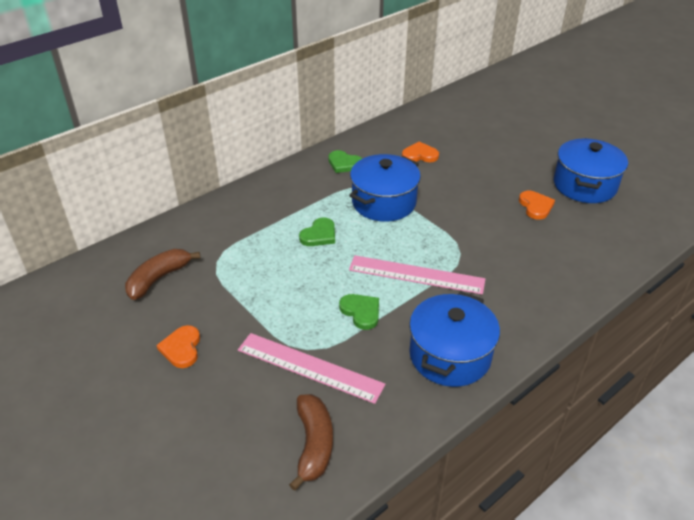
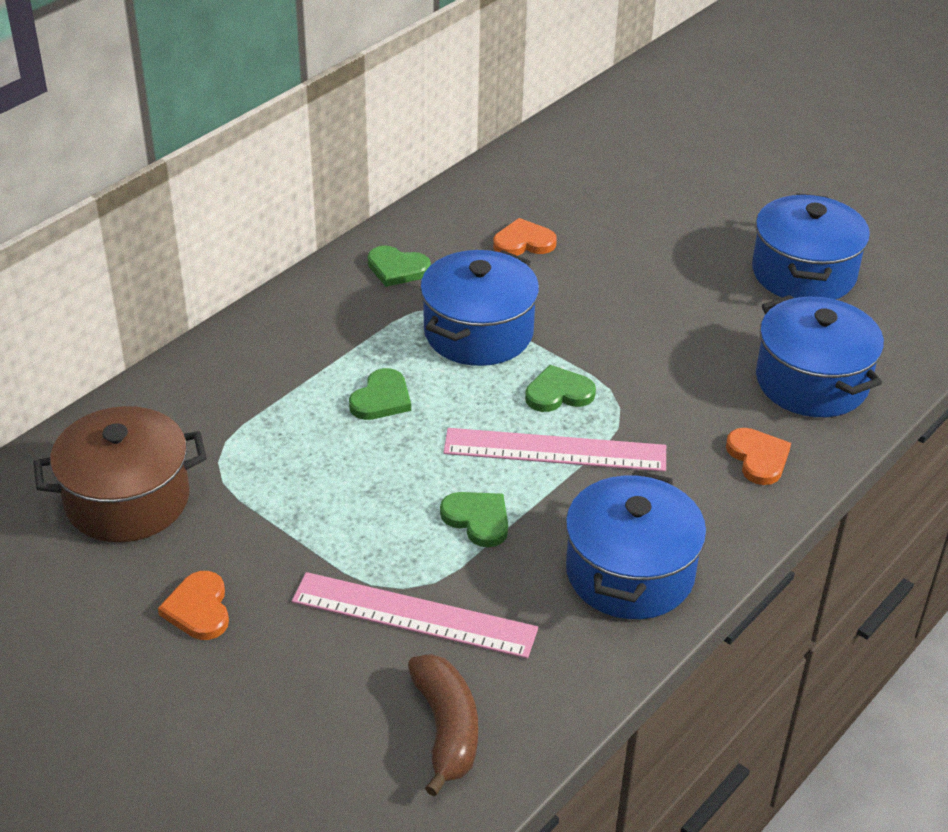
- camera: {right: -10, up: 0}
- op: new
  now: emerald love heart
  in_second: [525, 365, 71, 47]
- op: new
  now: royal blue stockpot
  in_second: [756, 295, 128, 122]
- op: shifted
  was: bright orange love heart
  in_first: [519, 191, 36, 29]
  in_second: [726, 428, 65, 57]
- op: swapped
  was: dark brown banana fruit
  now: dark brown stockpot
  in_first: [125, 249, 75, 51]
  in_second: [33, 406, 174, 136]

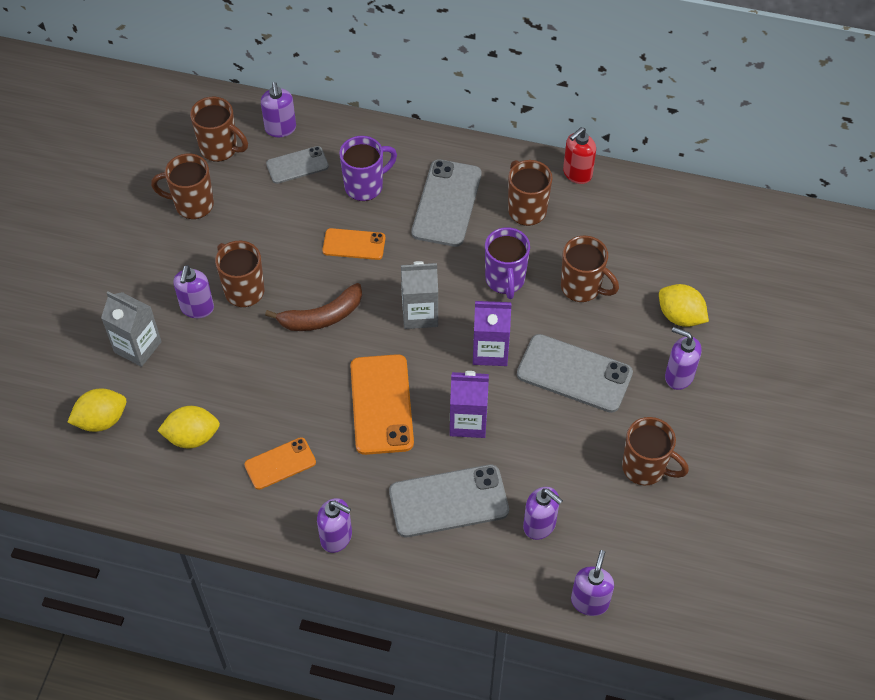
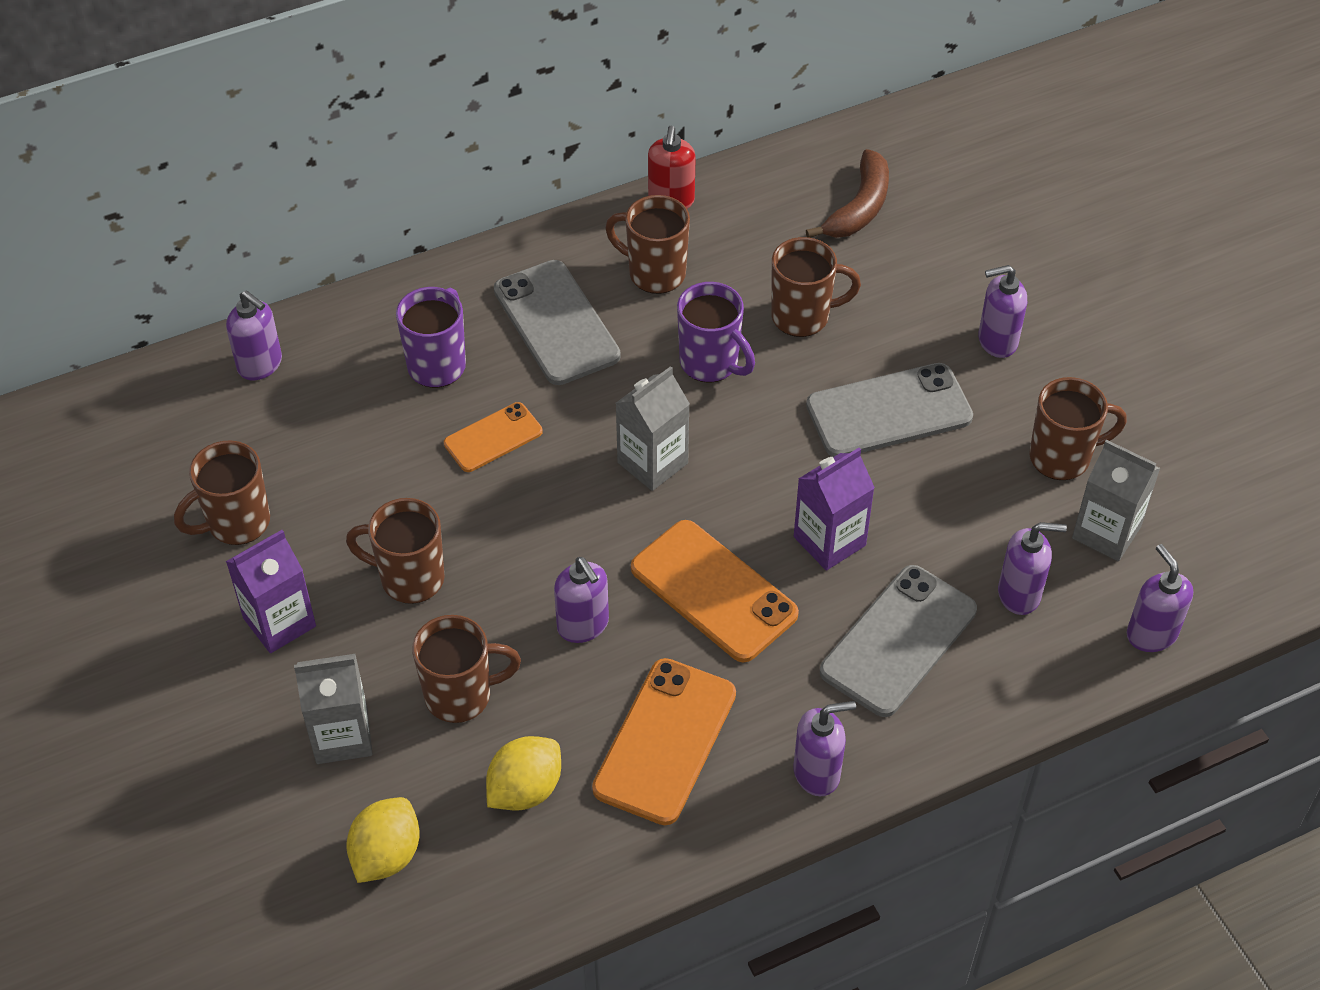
- camera: {right: -40, up: -5}
- op: gone
  was: grey phone
  in_first: [266, 146, 63, 38]
- op: gone
  was: golden toy lemon
  in_first: [659, 284, 50, 43]
- op: new
  now: grey juice carton
  in_second: [1072, 440, 88, 121]
- op: shifted
  was: violet soap pump
  in_first: [173, 265, 41, 53]
  in_second: [554, 557, 55, 86]
- op: shifted
  was: dark brown tea mug
  in_first: [190, 97, 58, 65]
  in_second: [412, 615, 109, 108]
- op: shifted
  was: dark brown banana fruit
  in_first: [265, 283, 97, 48]
  in_second: [806, 149, 83, 89]
- op: shifted
  was: violet juice carton
  in_first: [473, 301, 39, 65]
  in_second: [226, 530, 90, 123]
- op: scaled
  was: bright orange phone
  in_first: [244, 437, 72, 53]
  in_second: [592, 658, 144, 167]
  ratio: 1.69

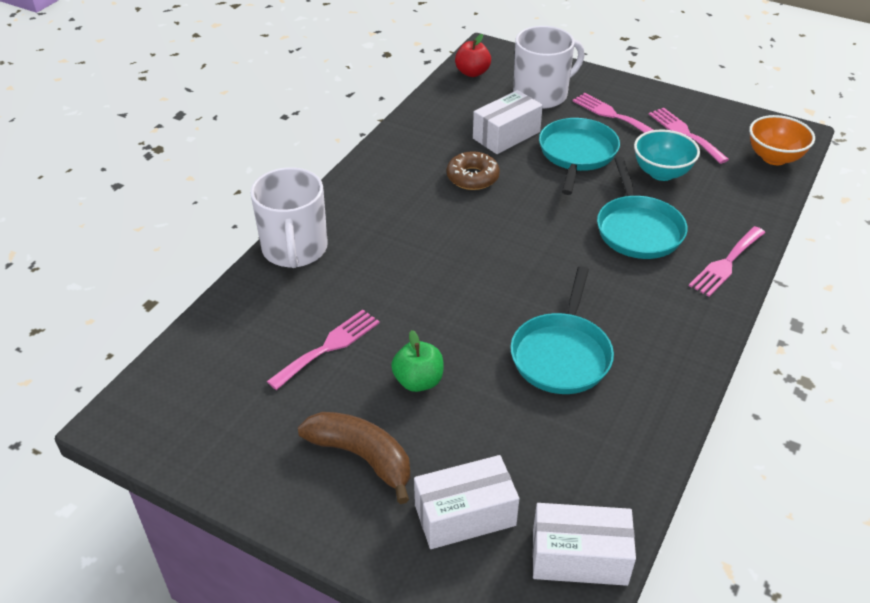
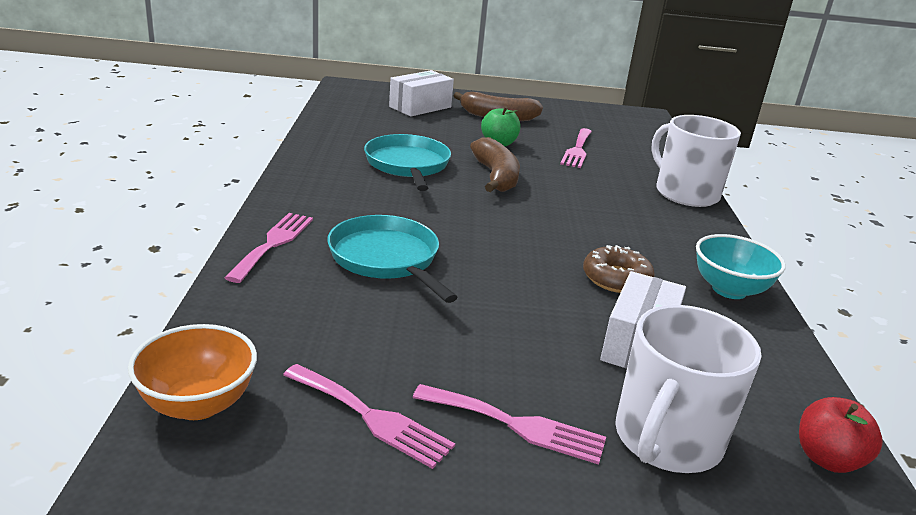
- camera: {right: 150, up: -15}
- op: gone
  was: white parcel
  in_first: [533, 503, 103, 83]
- op: gone
  was: teal pan
  in_first: [539, 118, 81, 77]
- op: new
  now: dark brown banana fruit
  in_second: [470, 137, 50, 55]
- op: shifted
  was: teal serving bowl
  in_first: [634, 129, 66, 52]
  in_second: [696, 234, 90, 65]

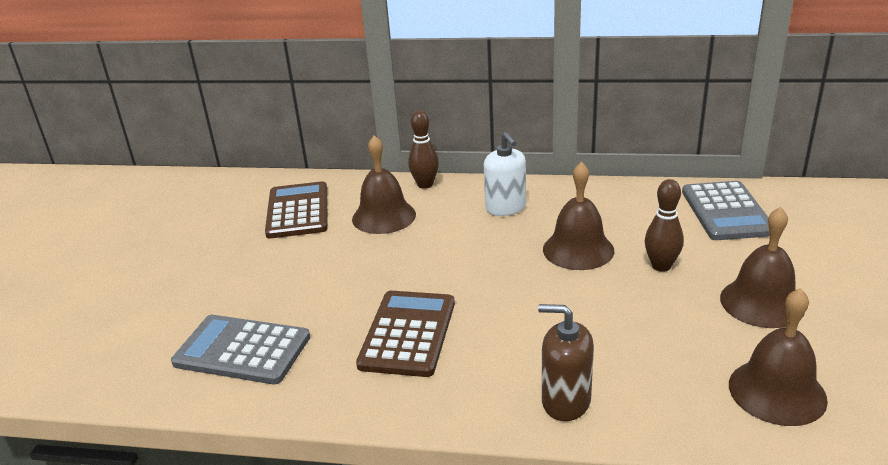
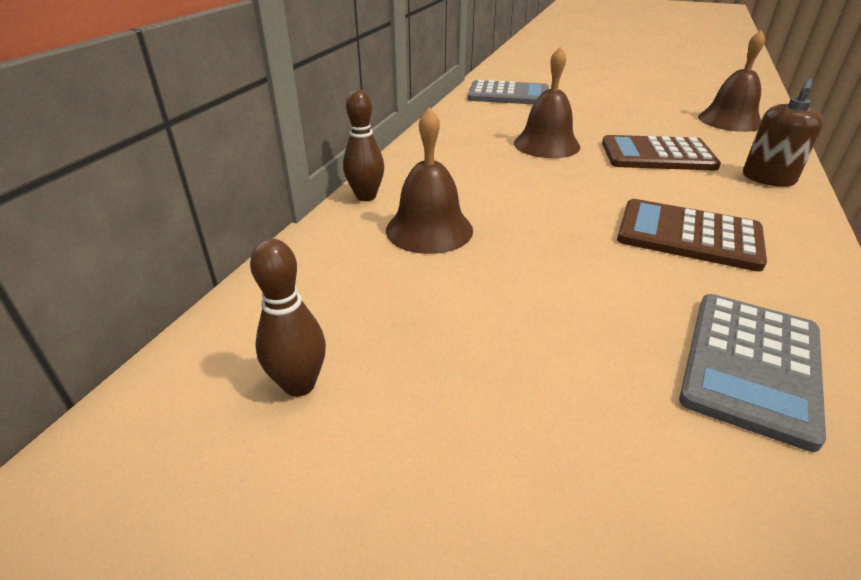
- camera: {right: -80, up: 5}
- op: gone
  was: white soap pump
  in_first: [484, 132, 42, 84]
- op: gone
  was: dark brown hand bell
  in_first: [720, 207, 84, 121]
- op: shifted
  was: dark brown pocket calculator
  in_first: [265, 181, 62, 57]
  in_second: [602, 135, 119, 36]
- op: shifted
  was: dark brown bowling pin
  in_first: [645, 179, 39, 93]
  in_second: [250, 239, 76, 158]

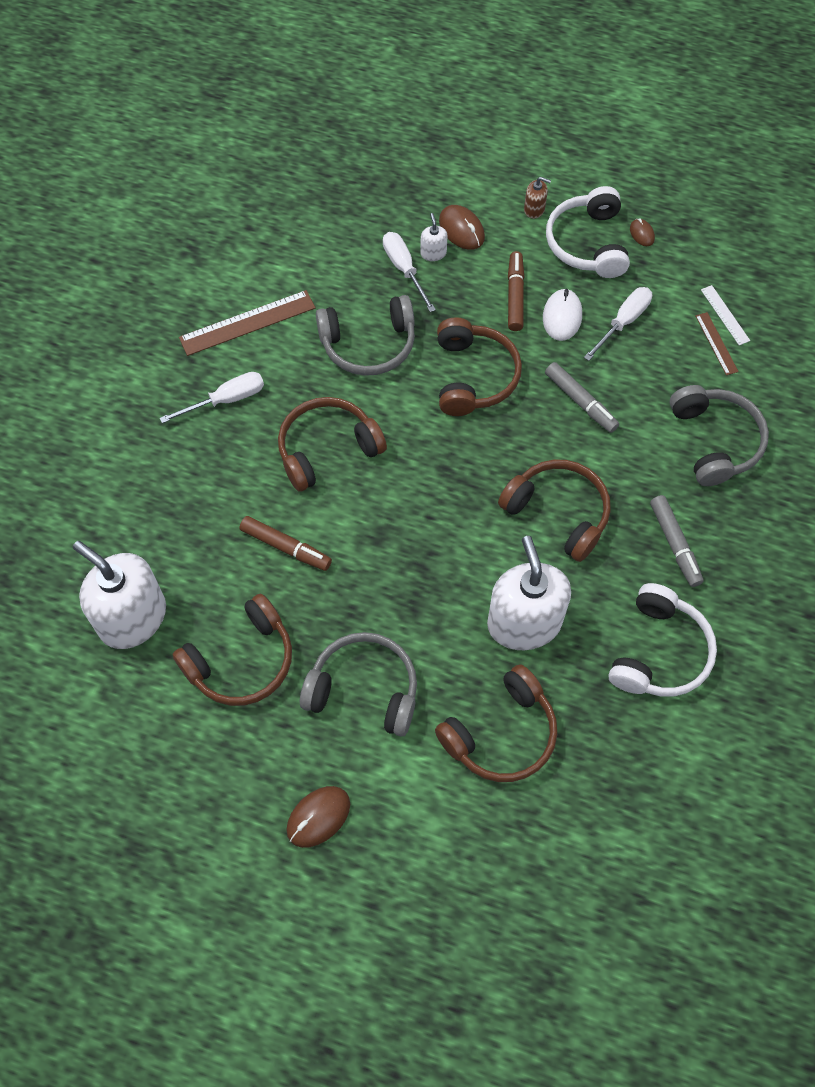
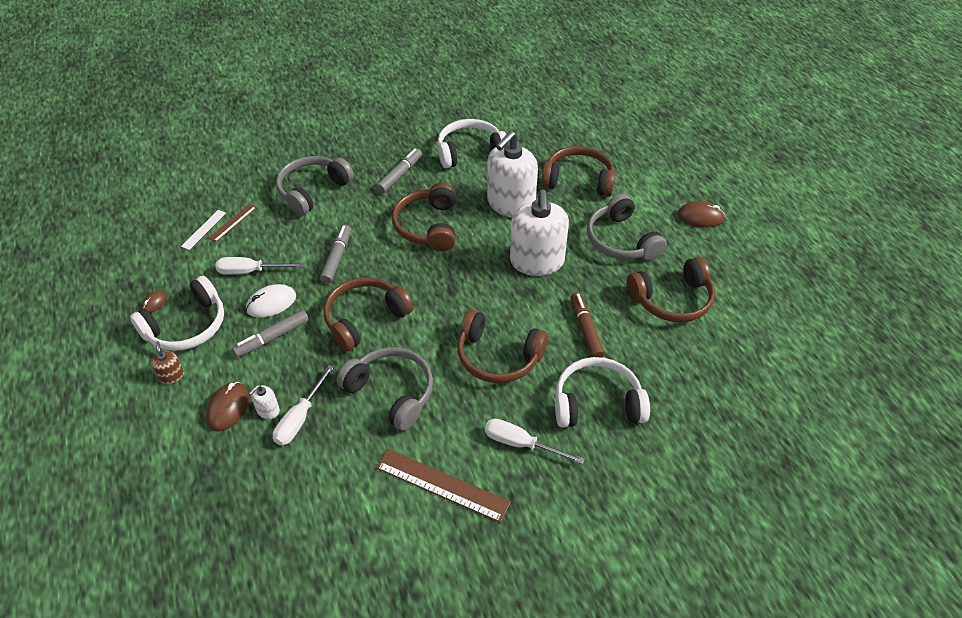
- camera: {right: -130, up: -15}
- op: new
  now: white headphones
  in_second: [555, 357, 95, 71]
- op: shifted
  was: white soap pump
  in_first: [73, 541, 93, 108]
  in_second: [510, 190, 59, 86]
- op: repainted
  was: dark brown felt pen
  now: grey felt pen
  in_first: [508, 251, 17, 80]
  in_second: [232, 310, 77, 47]
- op: rotated
  was: dark brown headphones
  in_first: [172, 594, 120, 112]
  in_second: [627, 257, 88, 65]
  clockwise: 150

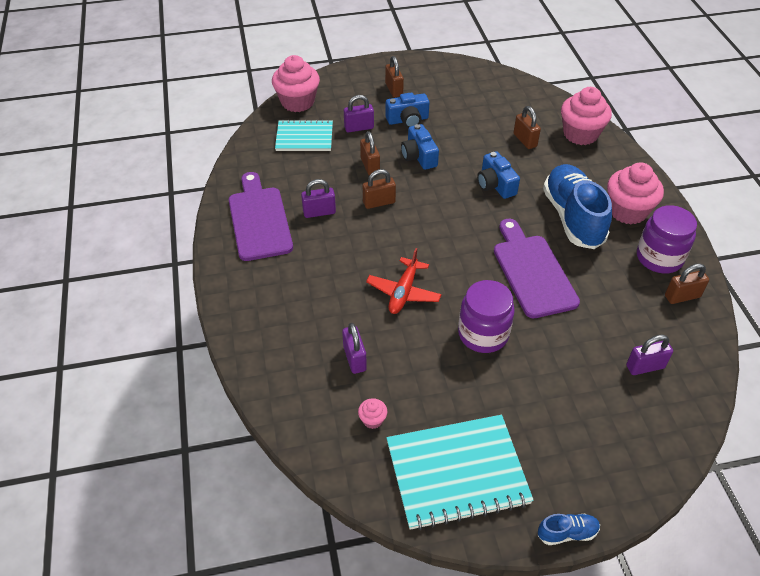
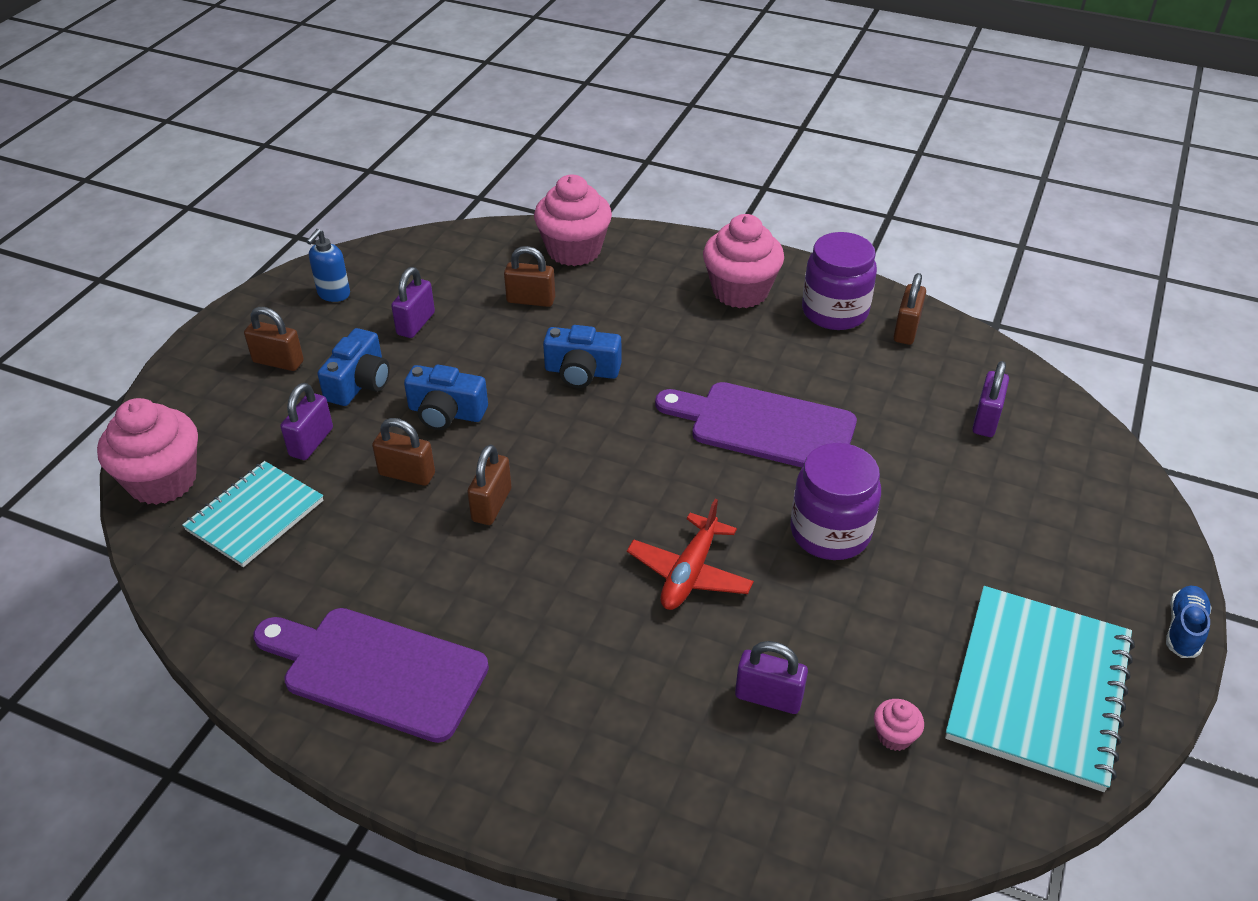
- camera: {right: -55, up: -5}
- op: gone
  was: royal blue lace-up shoe
  in_first: [543, 164, 69, 85]
- op: new
  now: royal blue soap pump
  in_second: [306, 229, 44, 73]
- op: shifted
  was: violet lock
  in_first: [301, 179, 35, 39]
  in_second: [391, 267, 44, 71]
- op: rotated
  was: red plane
  in_first: [366, 248, 75, 66]
  in_second: [627, 499, 127, 111]
  clockwise: 60

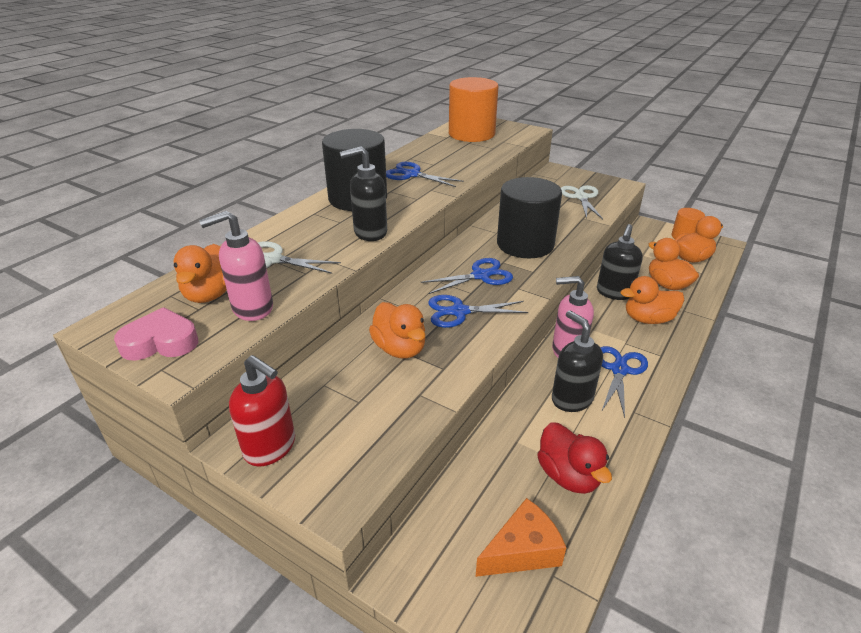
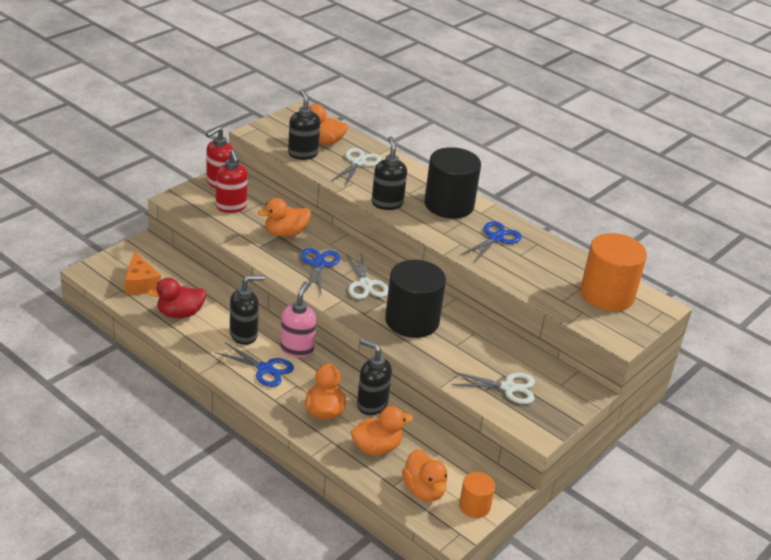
- camera: {right: 95, up: 0}
- op: gone
  was: rosy love heart
  in_first: [114, 307, 84, 54]
- op: new
  now: red soap pump
  in_second: [216, 150, 32, 63]
- op: repainted
  was: rosy soap pump
  now: ebony soap pump
  in_first: [199, 211, 74, 110]
  in_second: [288, 89, 32, 71]
- op: repainted
  was: royal blue scissors
  now: white scissors
  in_first: [421, 258, 92, 36]
  in_second: [346, 252, 42, 47]

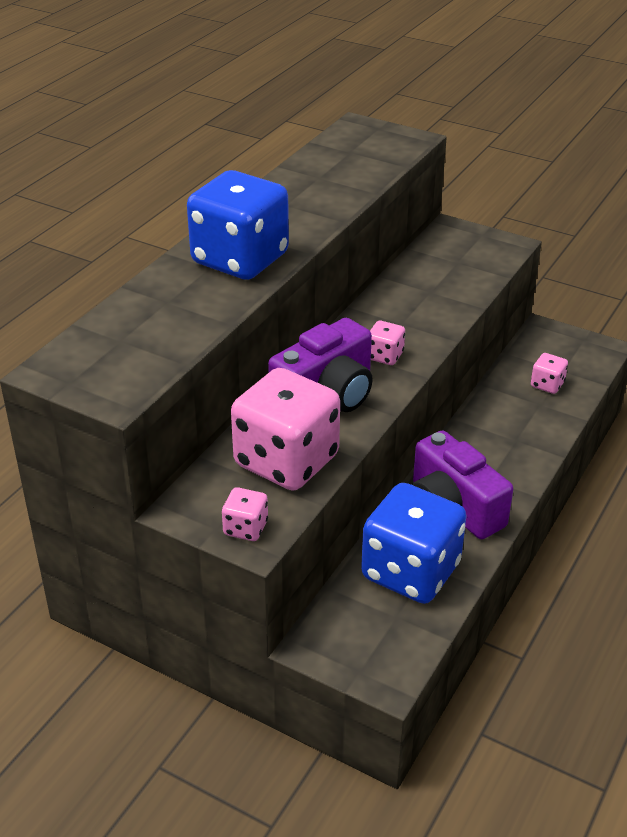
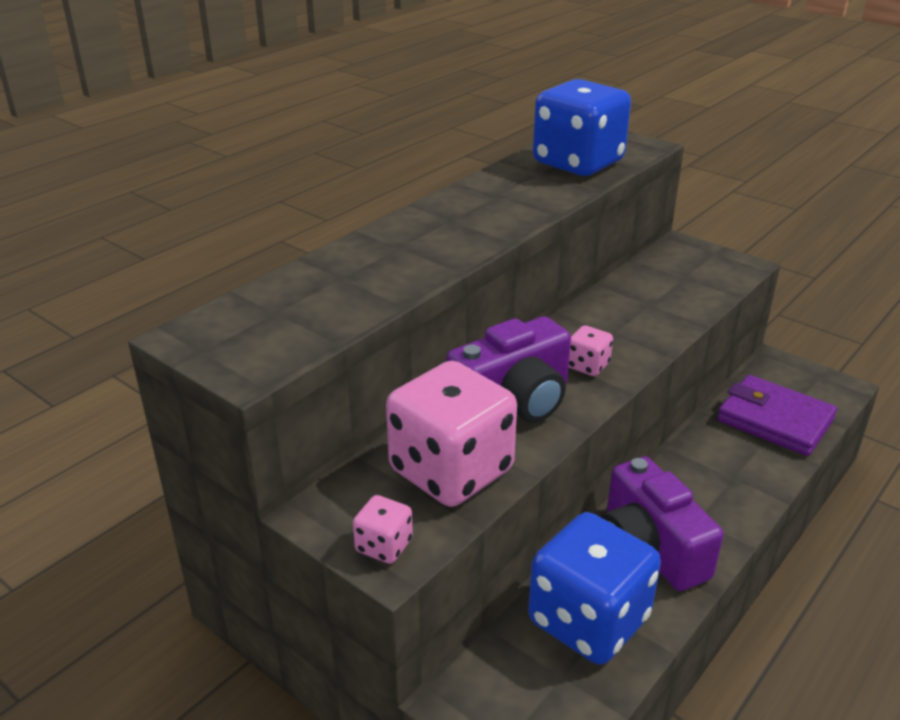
- camera: {right: 10, up: -5}
- op: shifted
  was: royal blue die
  in_first: [187, 170, 102, 110]
  in_second: [533, 79, 98, 97]
- op: swapped
  was: rosy die
  now: violet wallet
  in_first: [531, 353, 37, 41]
  in_second: [717, 375, 120, 81]

